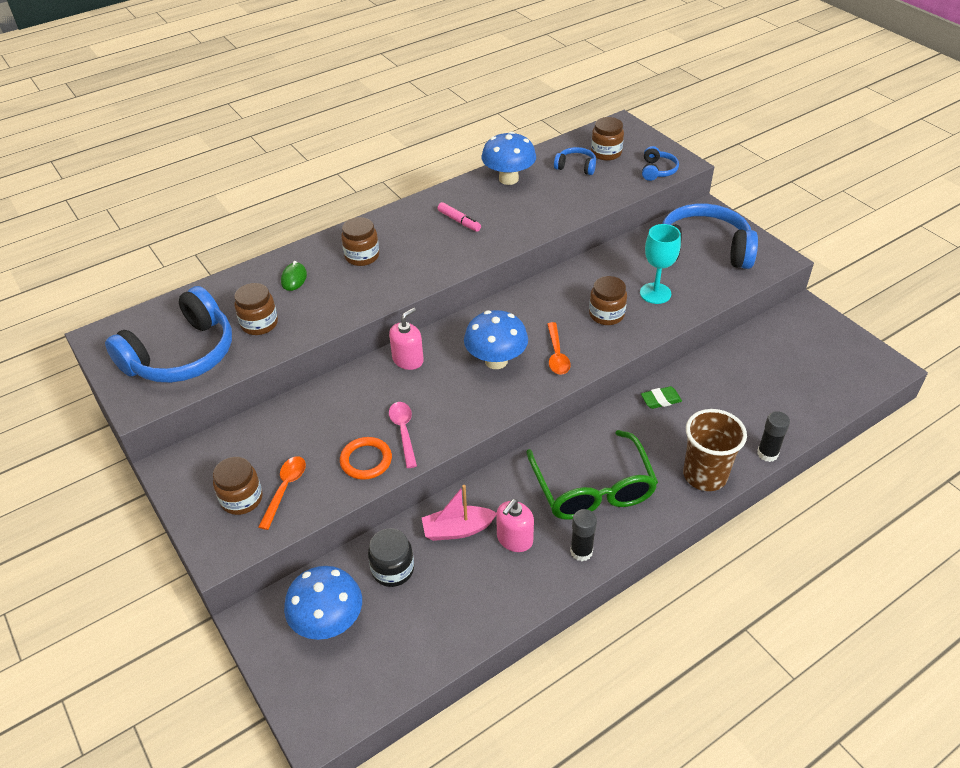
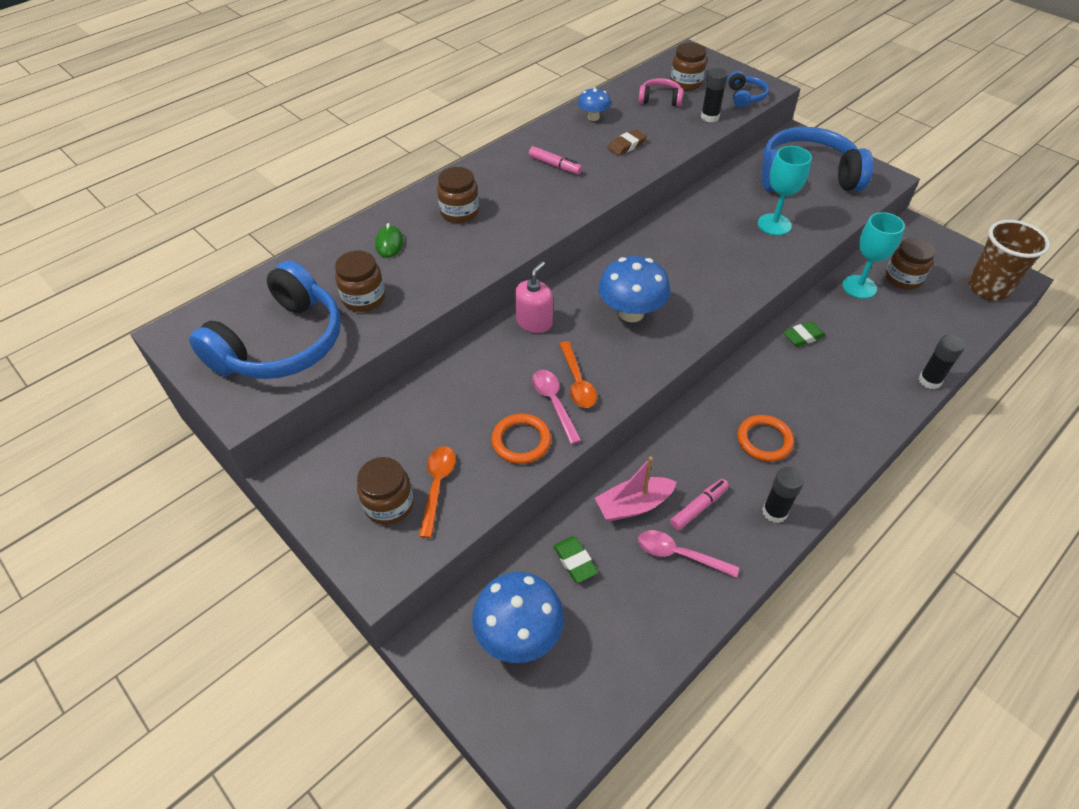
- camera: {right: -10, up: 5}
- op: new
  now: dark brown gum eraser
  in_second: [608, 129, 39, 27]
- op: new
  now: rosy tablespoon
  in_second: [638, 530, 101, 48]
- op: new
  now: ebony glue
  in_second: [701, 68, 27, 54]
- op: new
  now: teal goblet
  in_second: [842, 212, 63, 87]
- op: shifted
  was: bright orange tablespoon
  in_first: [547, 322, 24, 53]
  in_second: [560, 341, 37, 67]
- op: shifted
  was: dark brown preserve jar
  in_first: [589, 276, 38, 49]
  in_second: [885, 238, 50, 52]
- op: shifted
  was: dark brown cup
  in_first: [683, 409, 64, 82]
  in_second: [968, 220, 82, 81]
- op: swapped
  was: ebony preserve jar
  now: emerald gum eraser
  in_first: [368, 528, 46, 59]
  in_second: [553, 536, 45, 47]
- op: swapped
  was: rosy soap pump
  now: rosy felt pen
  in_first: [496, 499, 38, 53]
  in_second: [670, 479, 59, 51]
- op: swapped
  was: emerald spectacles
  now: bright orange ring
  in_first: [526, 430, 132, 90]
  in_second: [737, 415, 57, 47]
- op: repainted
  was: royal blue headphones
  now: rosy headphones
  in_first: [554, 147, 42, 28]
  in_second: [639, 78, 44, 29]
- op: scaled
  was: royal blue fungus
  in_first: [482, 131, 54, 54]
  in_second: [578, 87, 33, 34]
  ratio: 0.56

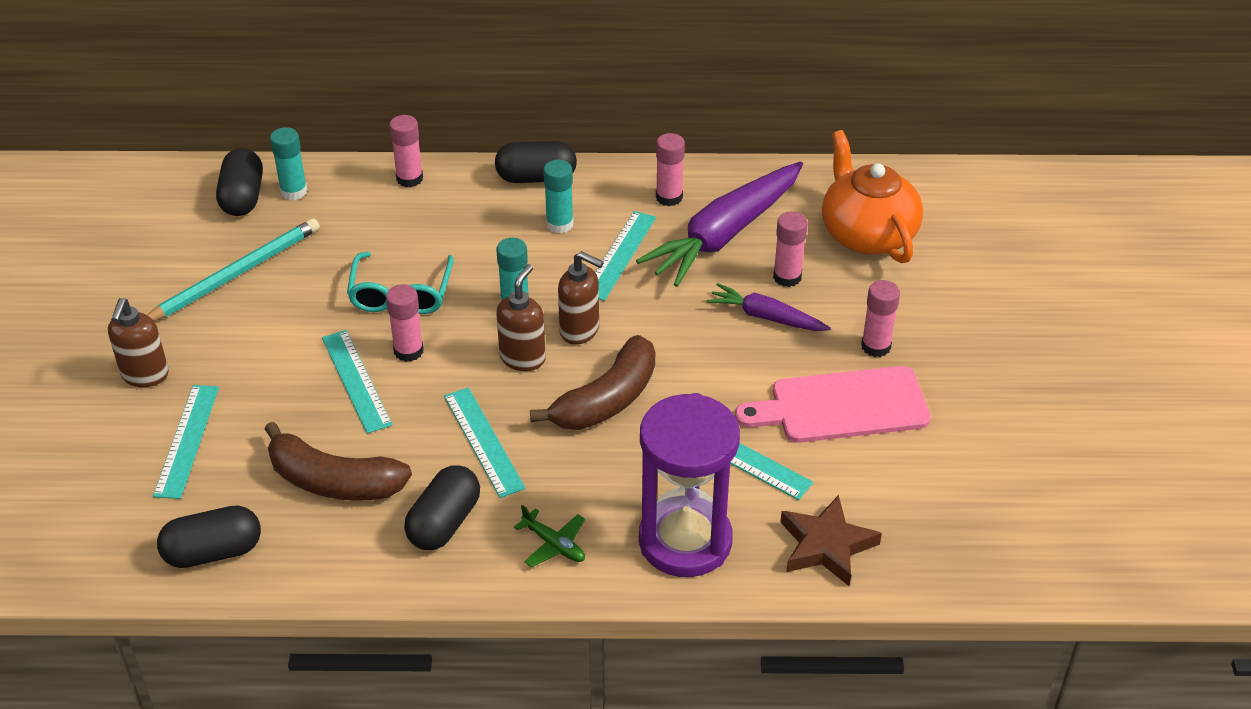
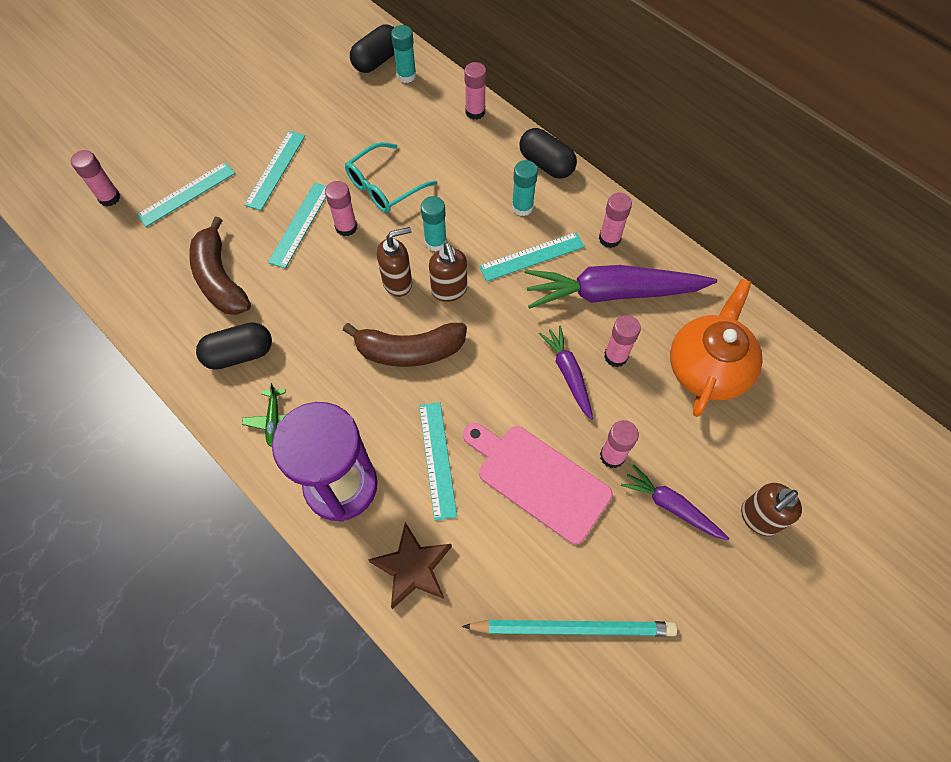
- camera: {right: 45, up: 20}
- op: gone
  was: ebony pill
  in_first: [157, 506, 104, 62]
- op: new
  now: rosy glue
  in_second: [71, 150, 49, 56]
- op: new
  now: violet toy carrot
  in_second: [621, 464, 108, 76]
- op: shifted
  was: dark brown soap pump
  in_first: [108, 298, 61, 89]
  in_second: [741, 483, 61, 53]
- op: shifted
  was: teal wooden pencil
  in_first: [147, 218, 173, 103]
  in_second: [462, 620, 215, 17]
- op: shifted
  was: teal straightedge
  in_first: [444, 387, 82, 111]
  in_second: [244, 131, 61, 80]

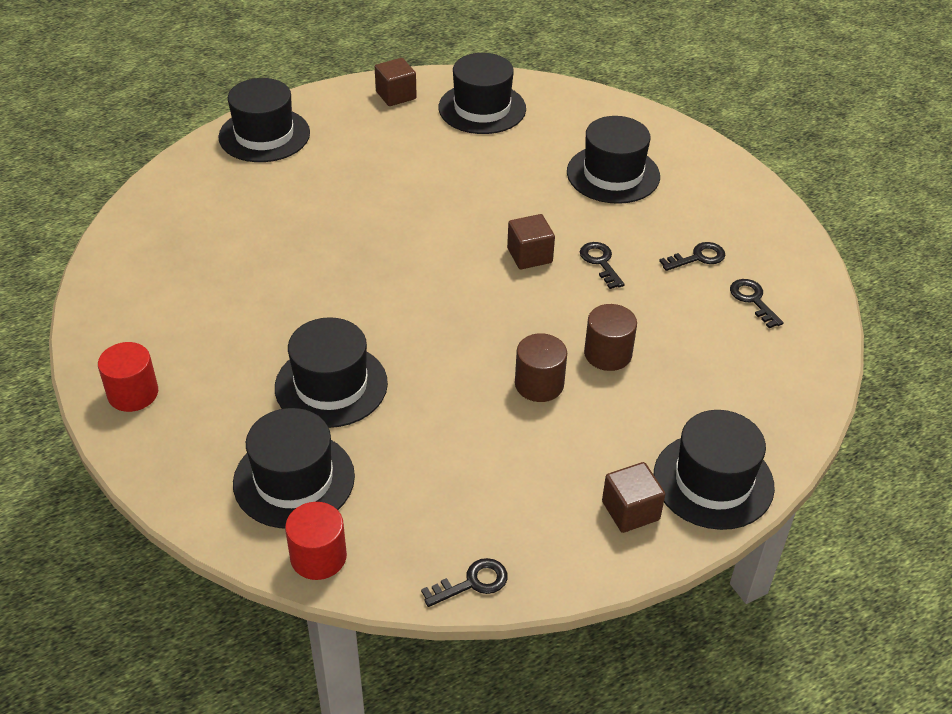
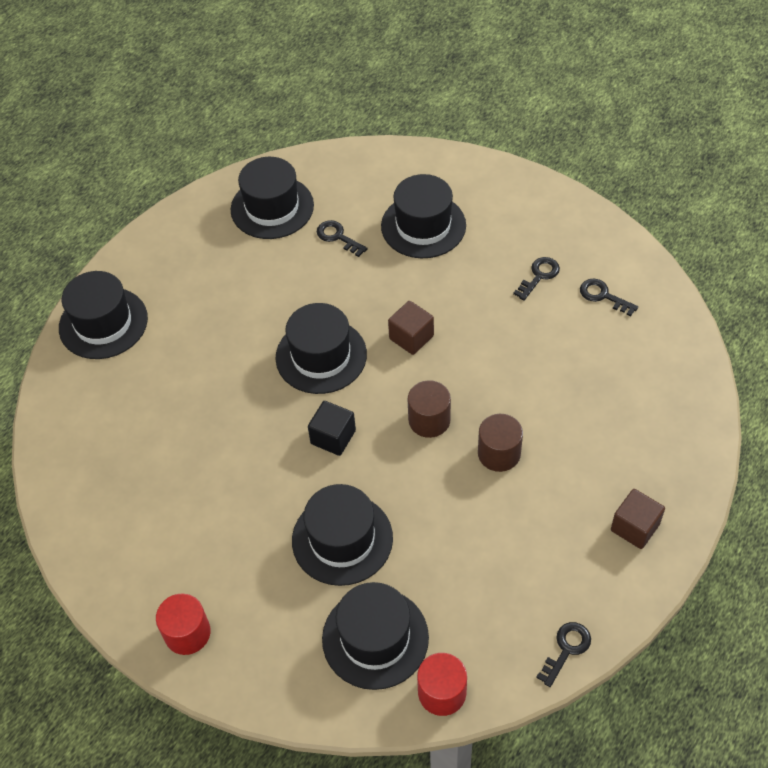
- camera: {right: -25, up: 10}
- op: gone
  was: dark brown block
  in_first: [375, 58, 42, 48]
- op: new
  now: ebony block
  in_second: [308, 401, 48, 55]
- op: shifted
  was: ebony key
  in_first: [580, 242, 45, 47]
  in_second: [317, 220, 51, 37]
- op: shifted
  was: dark brown cylinder shape
  in_first: [584, 304, 53, 67]
  in_second: [408, 380, 43, 58]
- op: shifted
  was: ebony tall hat
  in_first: [654, 410, 121, 120]
  in_second: [275, 303, 92, 91]

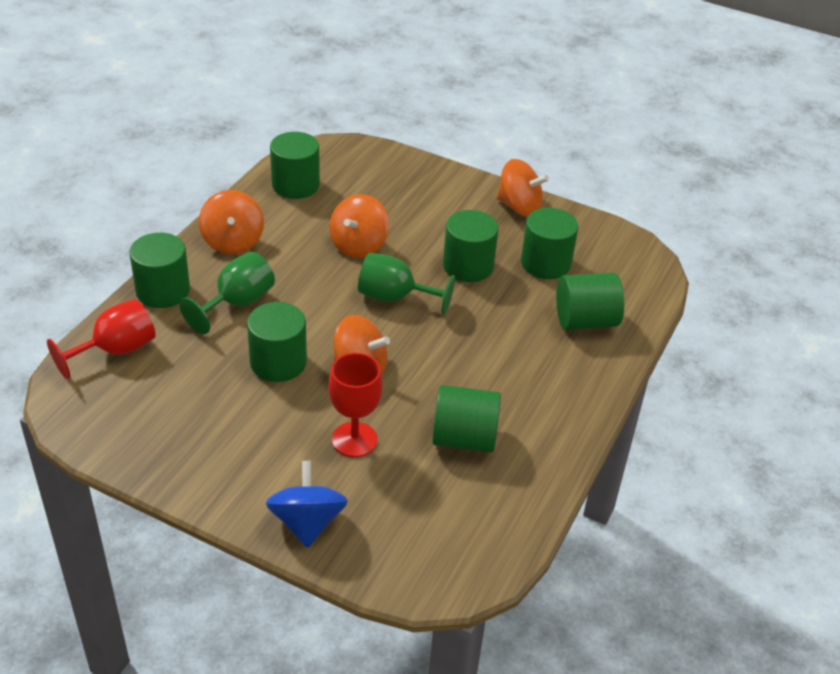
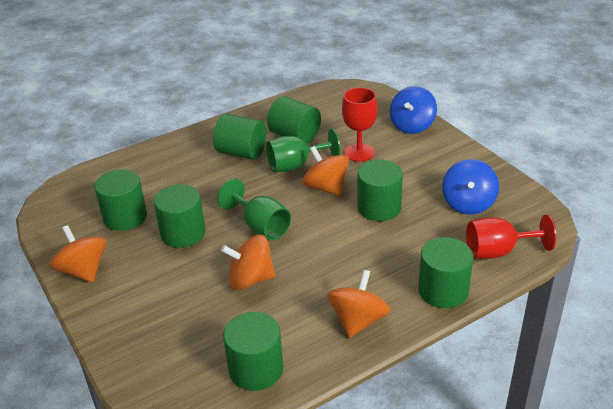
- camera: {right: -145, up: -5}
- op: new
  now: royal blue whirligig
  in_second: [442, 159, 57, 55]
- op: shifted
  was: emerald goblet
  in_first: [179, 252, 96, 82]
  in_second: [266, 129, 75, 43]
- op: shifted
  was: emerald cylinder shape
  in_first: [556, 273, 68, 57]
  in_second: [213, 114, 53, 46]
- op: rotated
  was: bright orange whirligig
  in_first: [330, 194, 59, 64]
  in_second: [221, 235, 55, 55]
  clockwise: -150

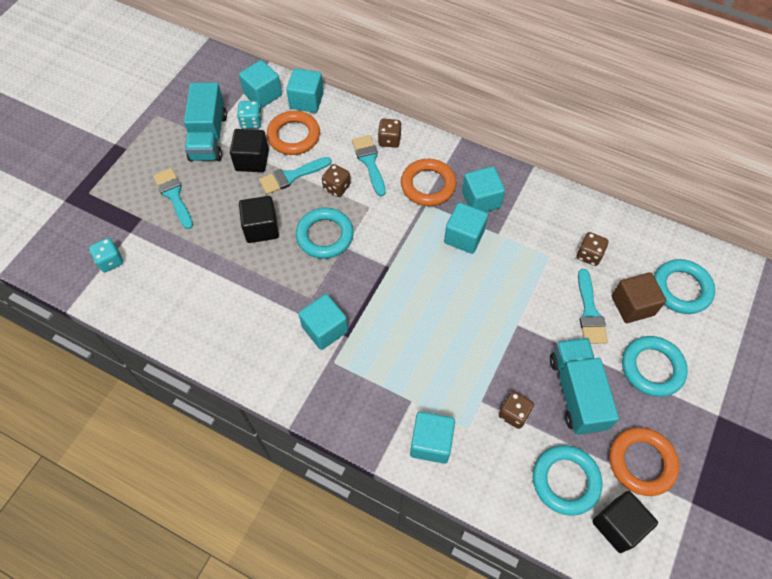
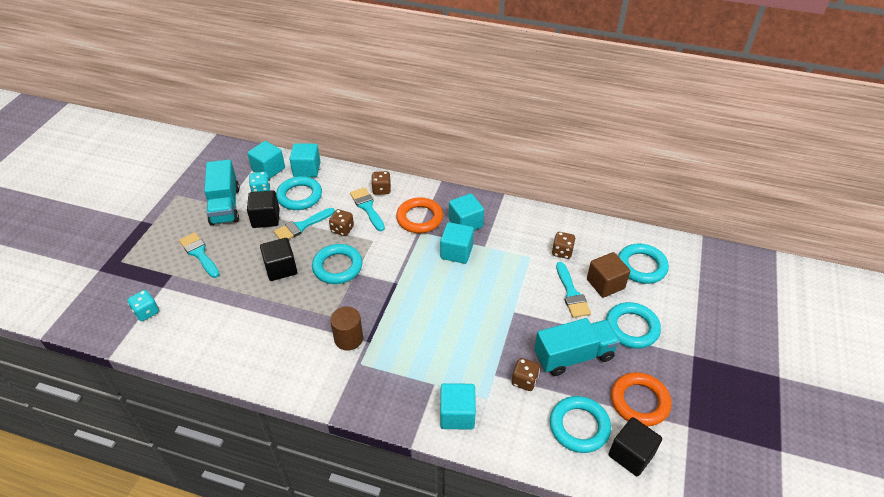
- camera: {right: -10, up: -15}
- op: swapped
  was: teal block
  now: dark brown cylinder shape
  in_first: [299, 294, 49, 56]
  in_second: [330, 307, 33, 44]
- op: repainted
  was: bright orange ring
  now: teal ring
  in_first: [266, 111, 54, 44]
  in_second: [276, 176, 46, 34]
- op: rotated
  was: teal lorry
  in_first: [550, 338, 69, 97]
  in_second: [534, 318, 86, 58]
  clockwise: 90

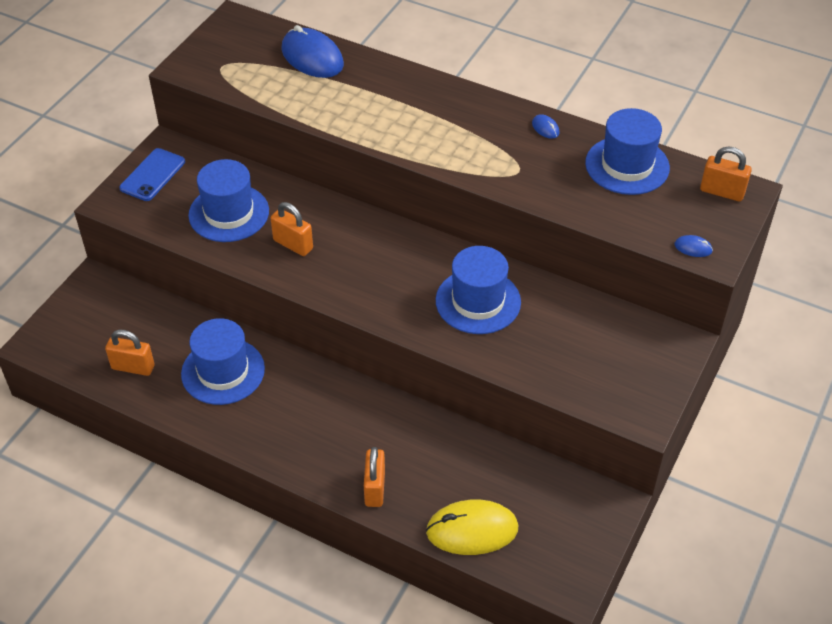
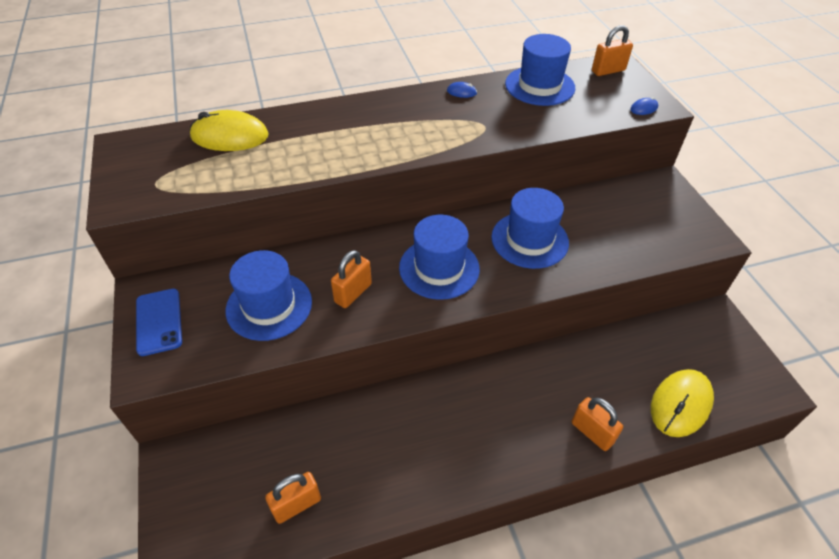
- camera: {right: -45, up: 0}
- op: shifted
  was: royal blue tall hat
  in_first: [181, 318, 84, 87]
  in_second: [399, 215, 81, 85]
- op: repainted
  was: royal blue mouse
  now: golden mouse
  in_first: [282, 25, 62, 53]
  in_second: [190, 110, 78, 41]
- op: rotated
  was: bright orange lock
  in_first: [270, 202, 43, 54]
  in_second: [331, 250, 41, 58]
  clockwise: -45

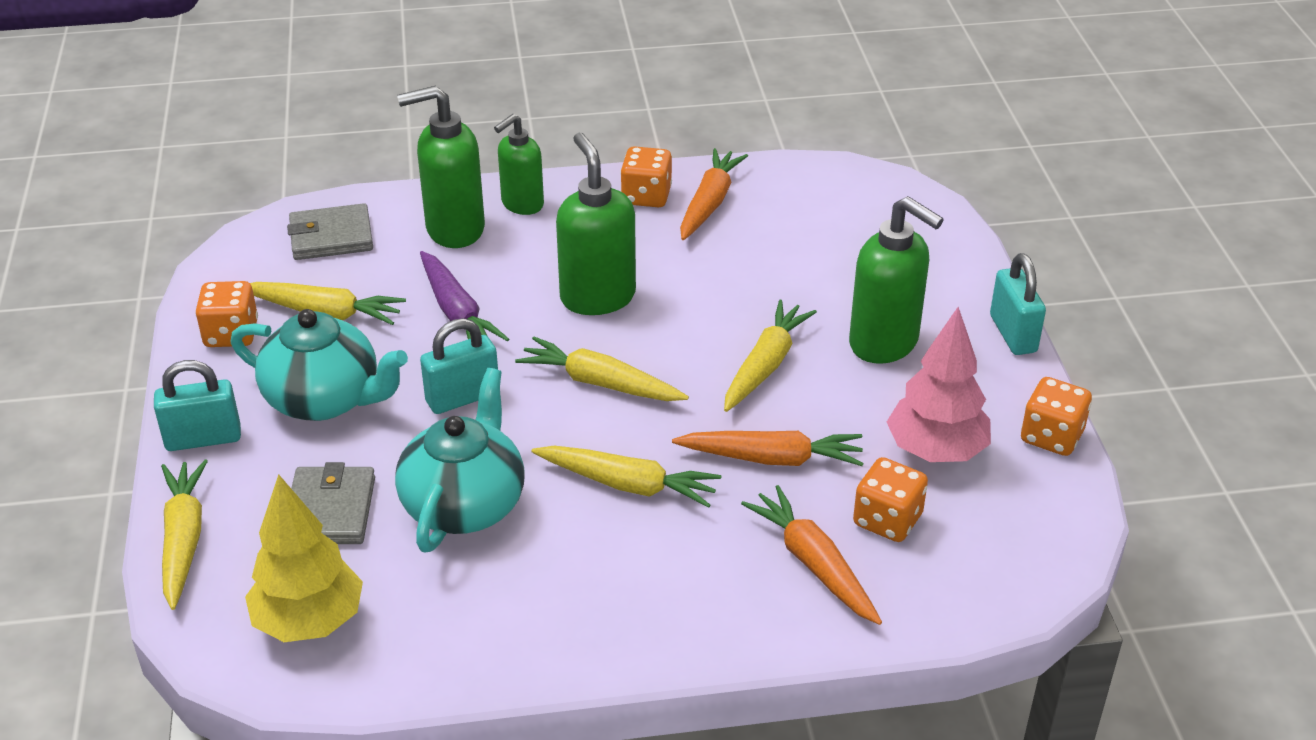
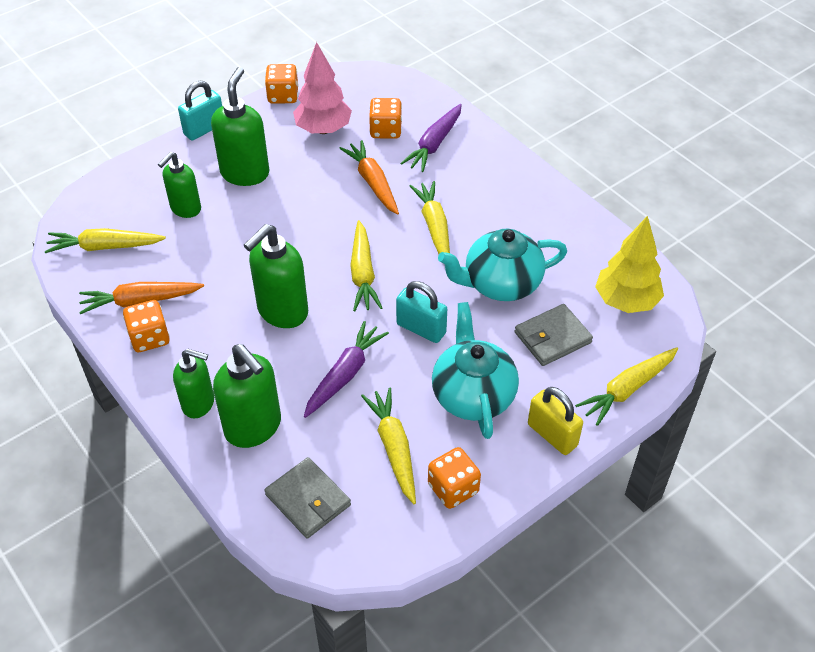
- camera: {right: -120, up: 10}
- op: new
  now: emerald soap pump
  in_second: [158, 152, 43, 66]
- op: shifted
  was: golden toy carrot
  in_first: [724, 300, 93, 112]
  in_second: [45, 228, 121, 25]
- op: repainted
  was: teal lock
  now: golden lock
  in_first: [154, 360, 87, 91]
  in_second: [528, 387, 55, 68]
- op: repainted
  was: bright orange toy carrot
  now: violet toy carrot
  in_first: [741, 485, 141, 140]
  in_second: [400, 104, 62, 68]

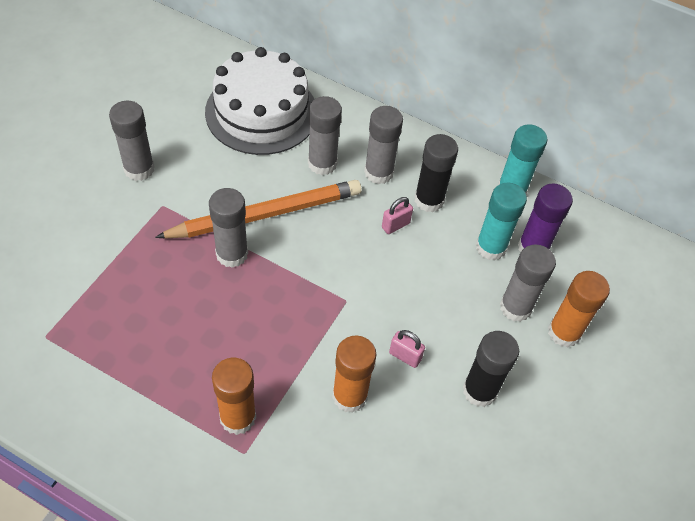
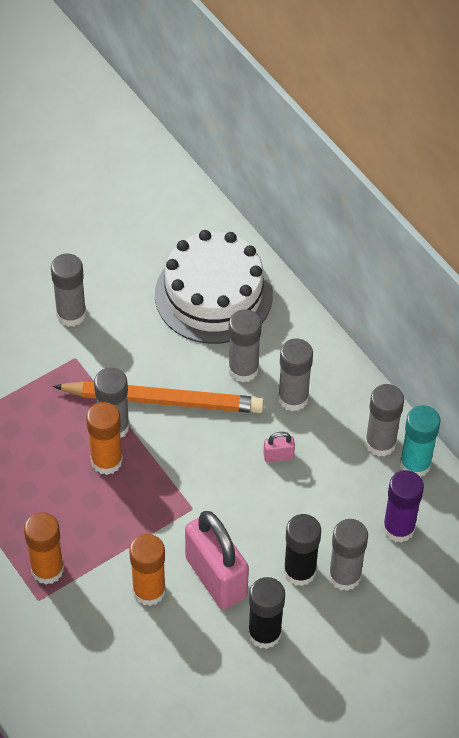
- camera: {right: 30, up: 0}
- op: gone
  was: teal glue
  in_first: [476, 183, 51, 77]
- op: new
  now: grey glue
  in_second: [365, 384, 39, 73]
- op: shifted
  was: ebony glue
  in_first: [415, 134, 43, 78]
  in_second: [284, 514, 37, 72]
- op: shifted
  was: bright orange glue
  in_first: [548, 271, 62, 76]
  in_second: [86, 402, 37, 73]
- op: scaled
  was: rosy lock
  in_first: [389, 330, 36, 38]
  in_second: [185, 511, 64, 99]
  ratio: 2.41

